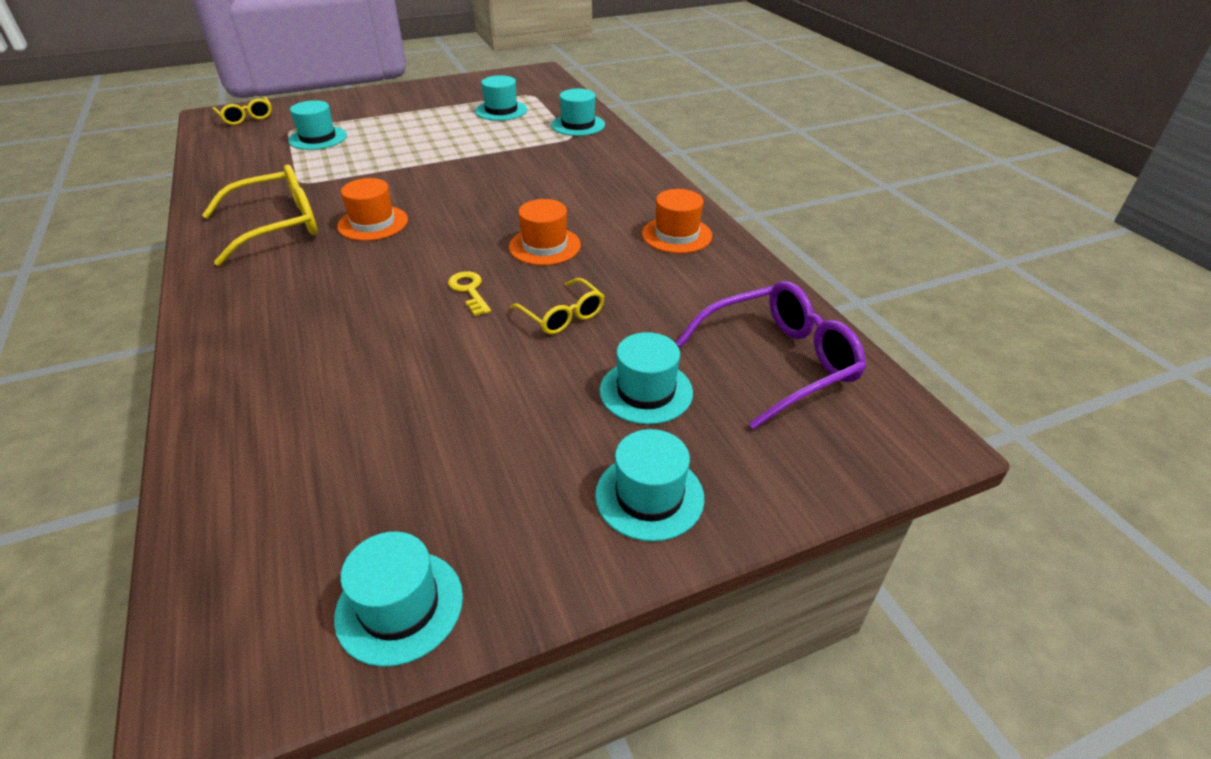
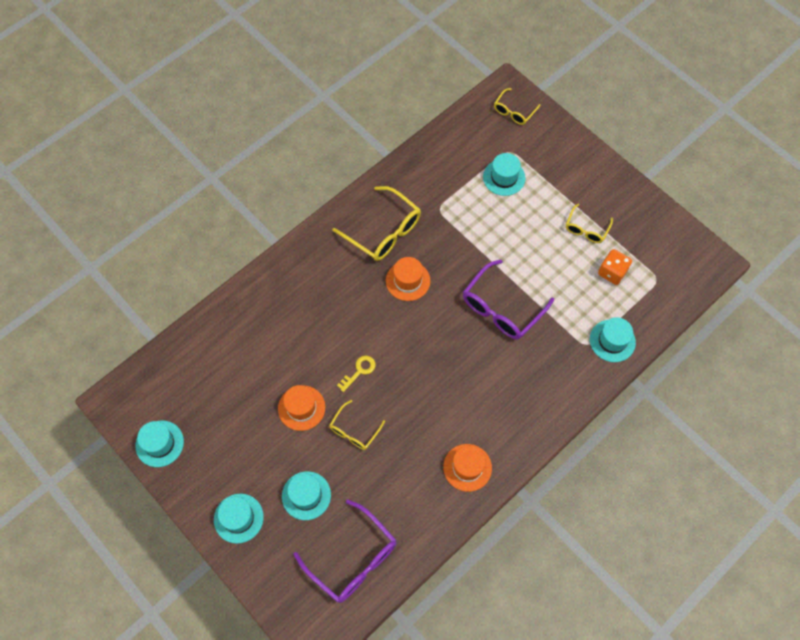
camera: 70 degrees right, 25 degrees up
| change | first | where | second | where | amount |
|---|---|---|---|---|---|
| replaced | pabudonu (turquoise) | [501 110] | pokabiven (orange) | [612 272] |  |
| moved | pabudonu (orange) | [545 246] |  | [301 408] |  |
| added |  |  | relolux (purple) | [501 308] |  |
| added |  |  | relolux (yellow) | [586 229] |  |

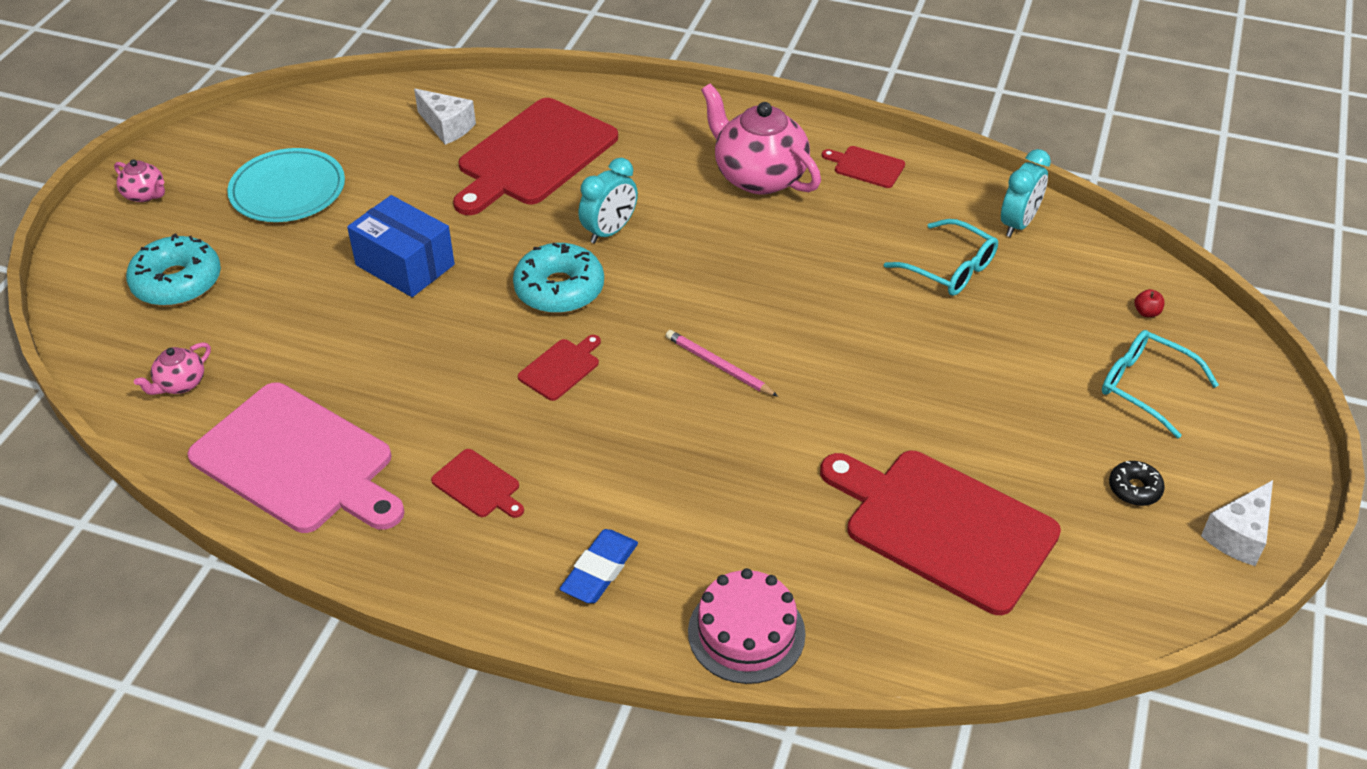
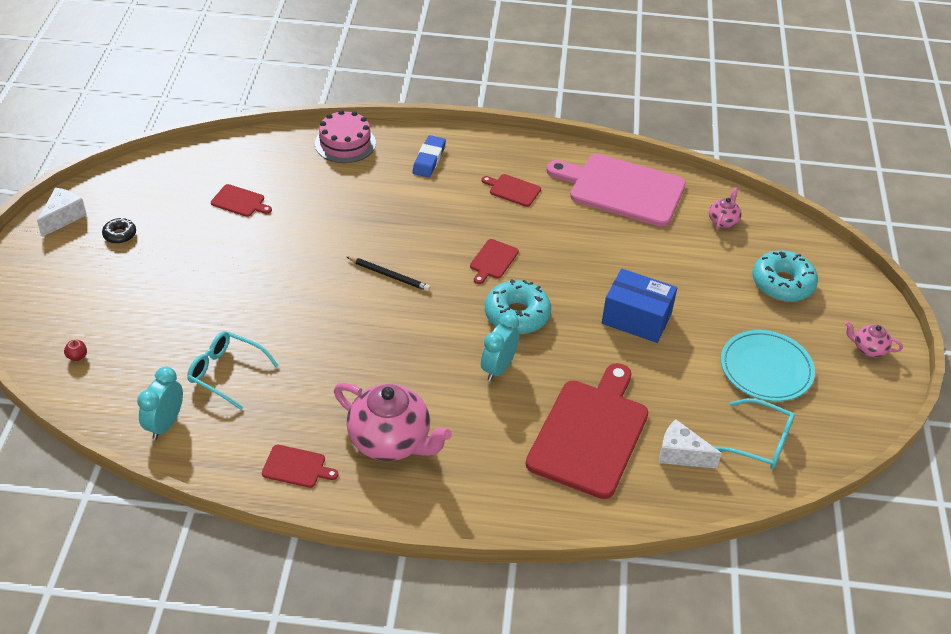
camera: 165 degrees right, 0 degrees up
| change | first | where | second | where | amount |
|---|---|---|---|---|---|
| recoloured | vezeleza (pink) | [718 366] | vezeleza (black) | [389 275] |  |
| resized | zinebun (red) | [943 526] |  | [240 201] | x0.43 |
| moved | relolux (turquoise) | [1145 387] |  | [760 442] |  |

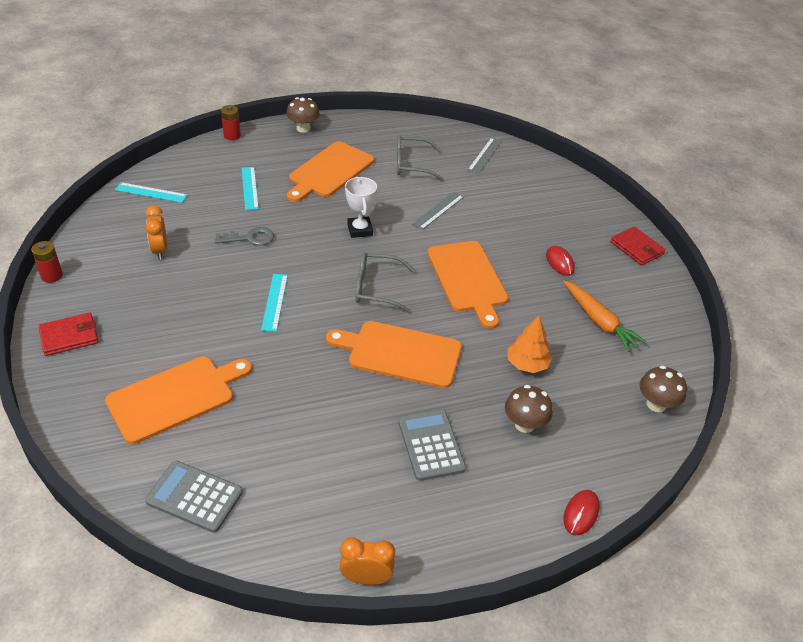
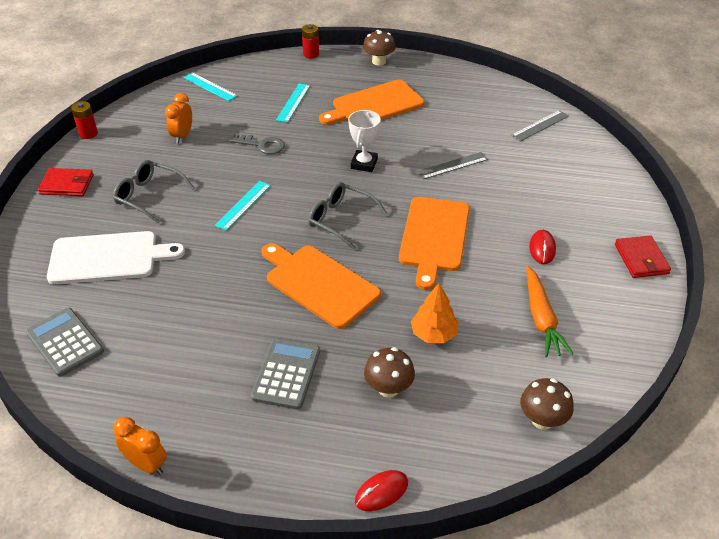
camera: 30 degrees right, 0 degrees up
| change | first | where | second | where | amount |
|---|---|---|---|---|---|
| recoloured | zinebun (orange) | [175 397] | zinebun (white) | [108 258] |  |
| moved | relolux (grey) | [411 164] |  | [148 196] |  |

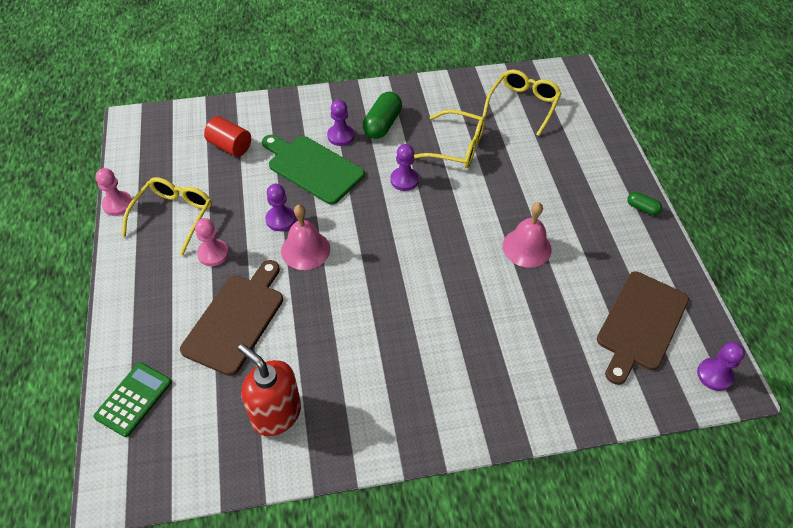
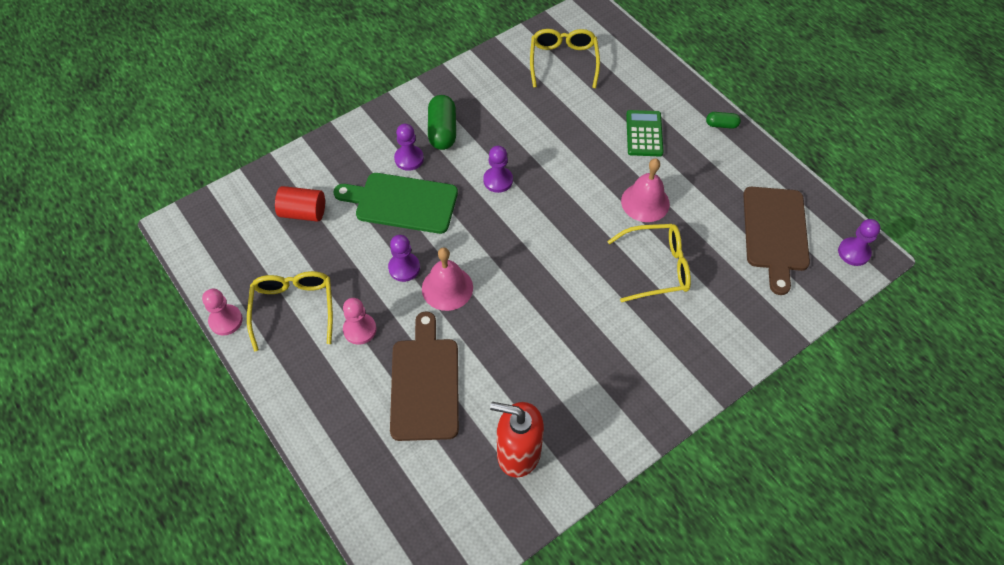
camera: 25 degrees left, 5 degrees up
| change | first | where | second | where | amount |
|---|---|---|---|---|---|
| moved | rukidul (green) | [133 399] |  | [644 134] |  |
| moved | relolux (yellow) | [456 147] |  | [656 267] |  |

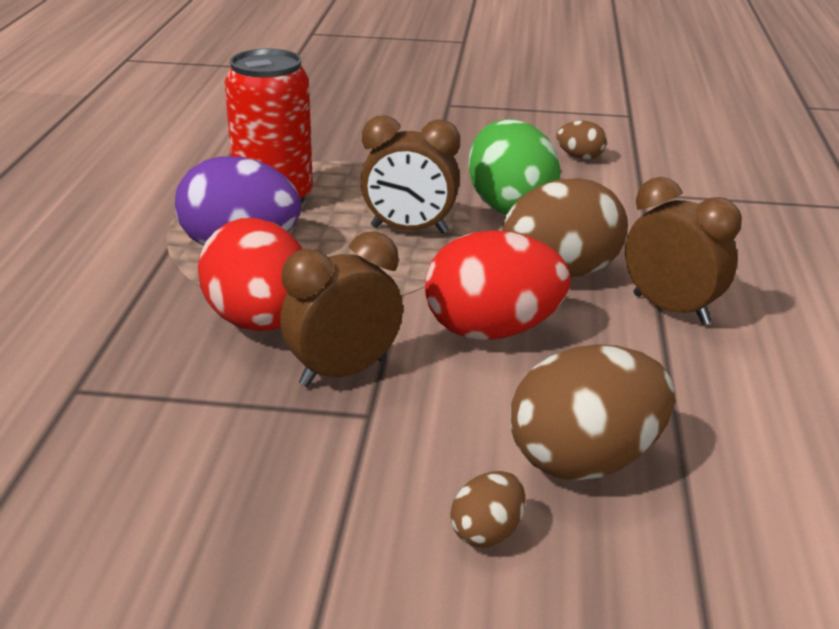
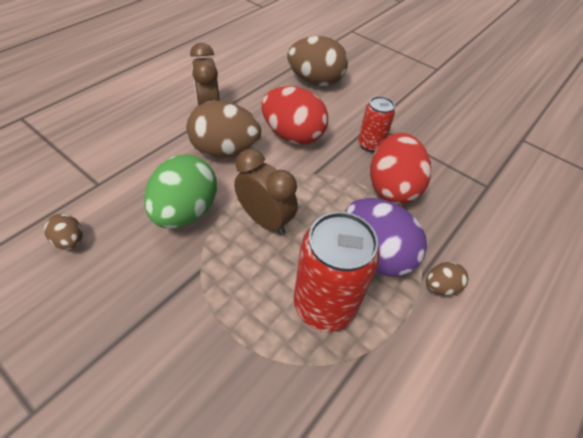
camera: 150 degrees left, 20 degrees up
| change | first | where | second | where | amount |
|---|---|---|---|---|---|
| replaced | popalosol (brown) | [343 372] | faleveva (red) | [370 144] |  |
| moved | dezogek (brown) | [487 533] |  | [440 287] |  |

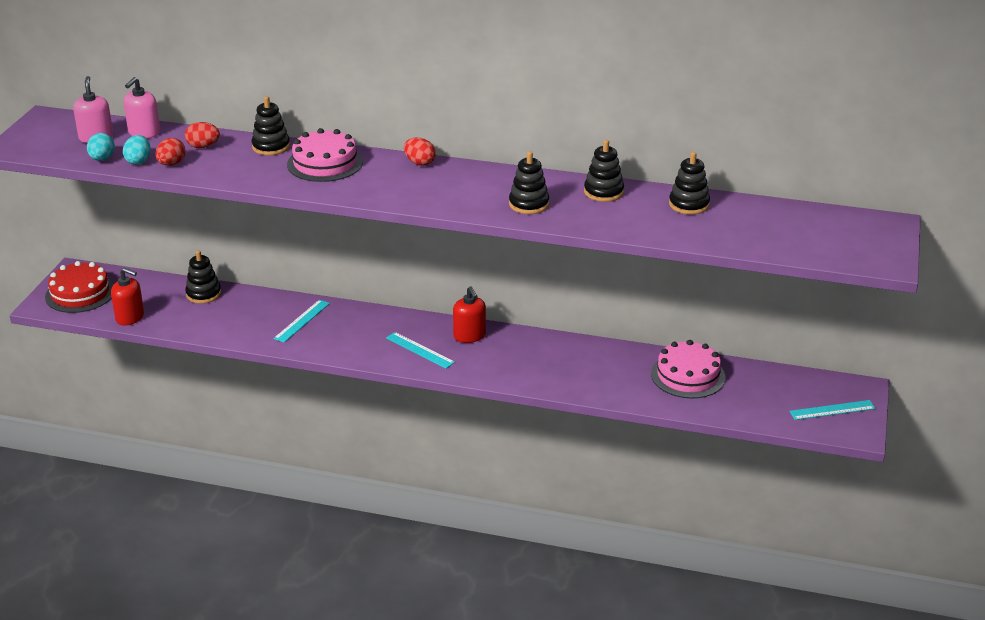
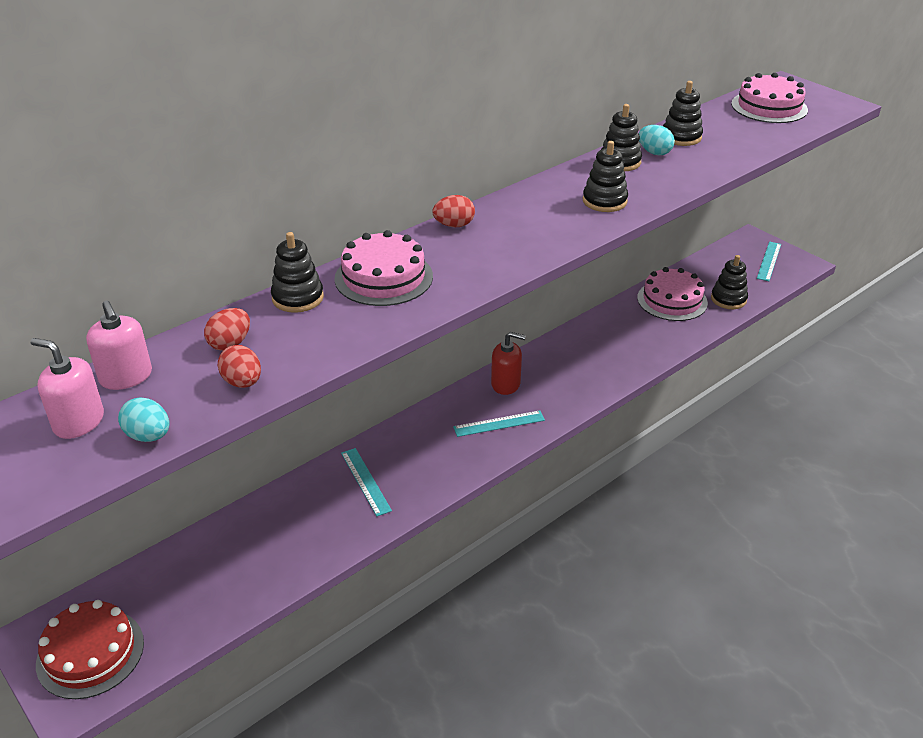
camera: 55 degrees left, 5 degrees up
| change | first | where | second | where | amount |
|---|---|---|---|---|---|
| removed | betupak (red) | [130 317] |  |  |  |
| moved | dezogek (turquoise) | [138 161] |  | [654 153] |  |
| moved | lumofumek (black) | [203 294] |  | [728 299] |  |
| added |  |  | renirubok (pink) | [769 107] |  |

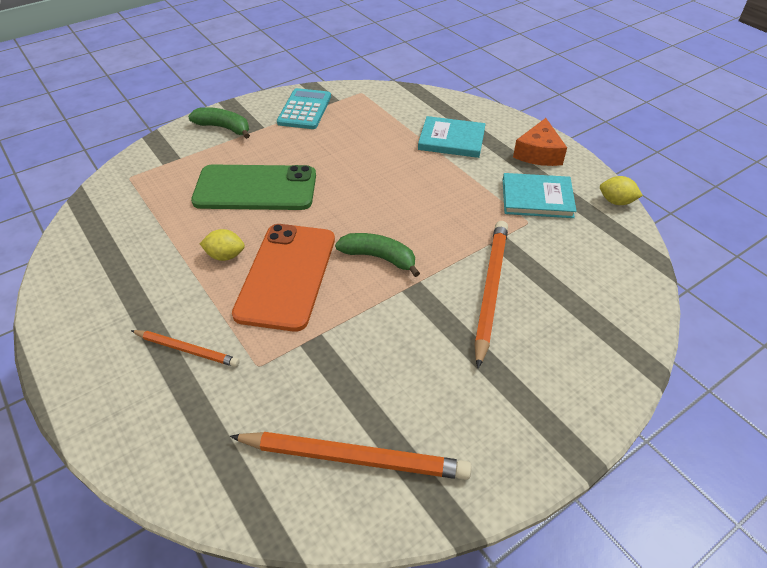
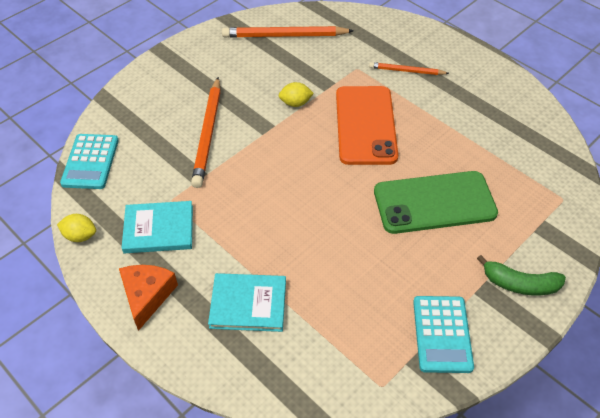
camera: 170 degrees right, 5 degrees up
| change | first | where | second | where | amount |
|---|---|---|---|---|---|
| moved | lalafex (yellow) | [225 256] |  | [295 103] |  |
| removed | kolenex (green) | [379 257] |  |  |  |
| added |  |  | rukidul (turquoise) | [90 162] |  |

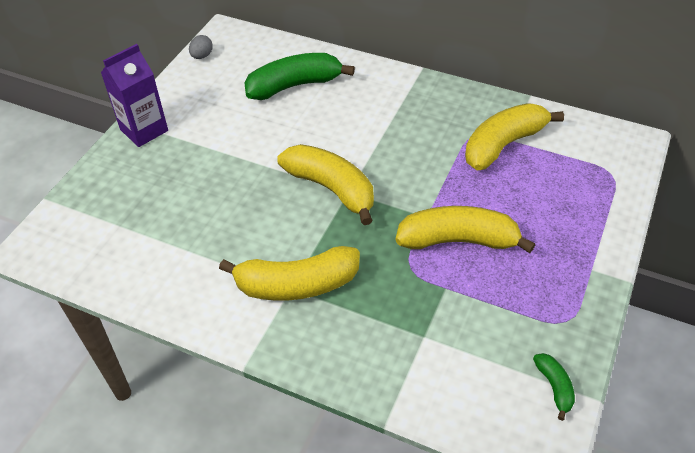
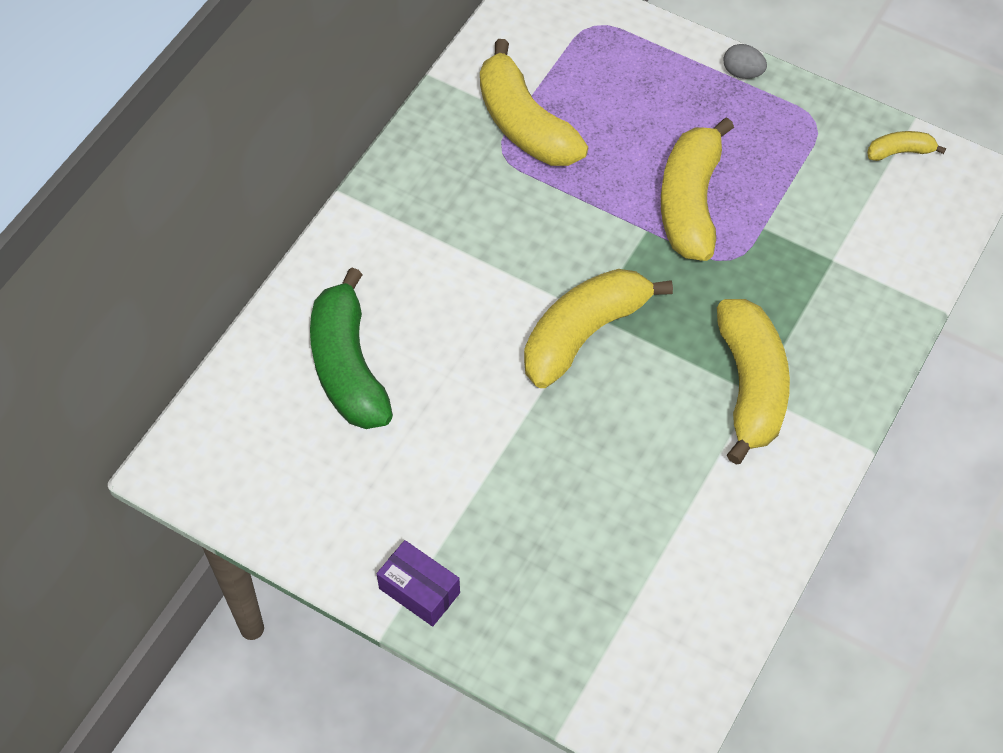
camera: 85 degrees left, 10 degrees up
| change | first | where | second | where | amount |
|---|---|---|---|---|---|
| replaced | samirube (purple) | [144 130] | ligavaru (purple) | [419 590] |  |
| moved | dezogek (grey) | [202 56] |  | [742 72] |  |
| recoloured | kolenex (green) | [554 387] | kolenex (yellow) | [900 152] |  |

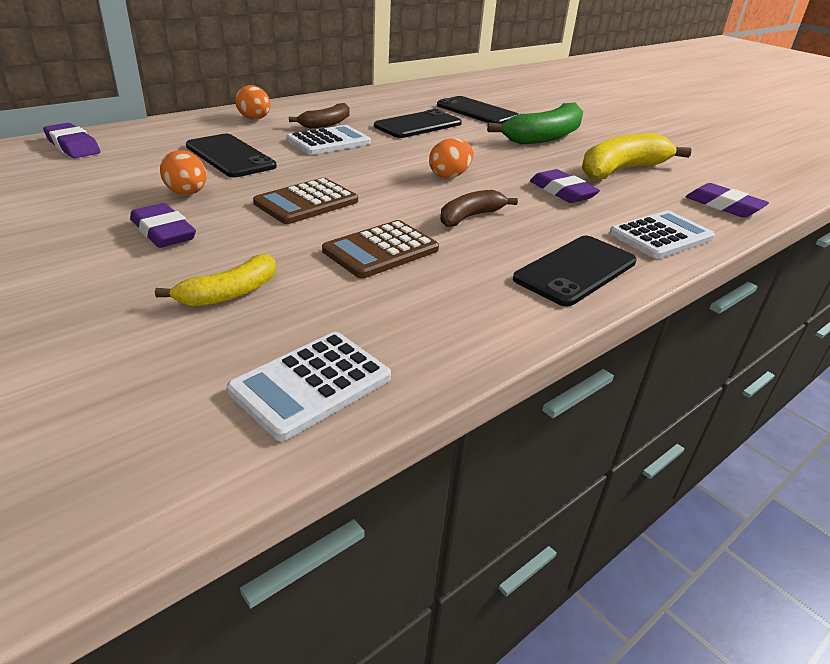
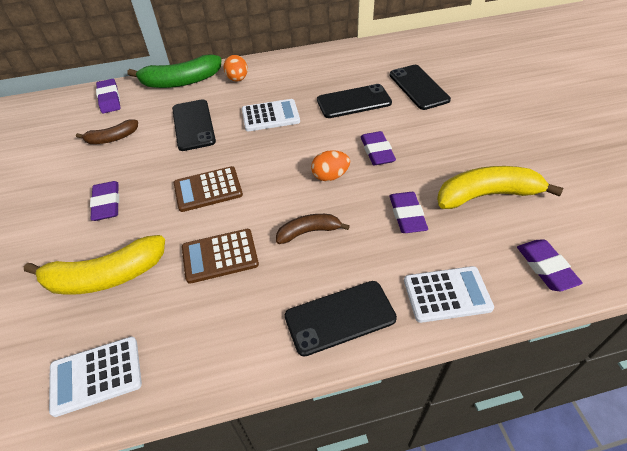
camera: 30 degrees right, 15 degrees up
| change | first | where | second | where | amount |
|---|---|---|---|---|---|
| resized | kolenex (yellow) | [229 293] |  | [105 276] | x1.74 |
| removed | dezogek (orange) | [187 193] |  |  |  |
| moved | kolenex (brown) | [326 124] |  | [112 138] |  |
| moved | kolenex (green) | [544 137] |  | [181 81] |  |
| added |  |  | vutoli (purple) | [377 151] |  |

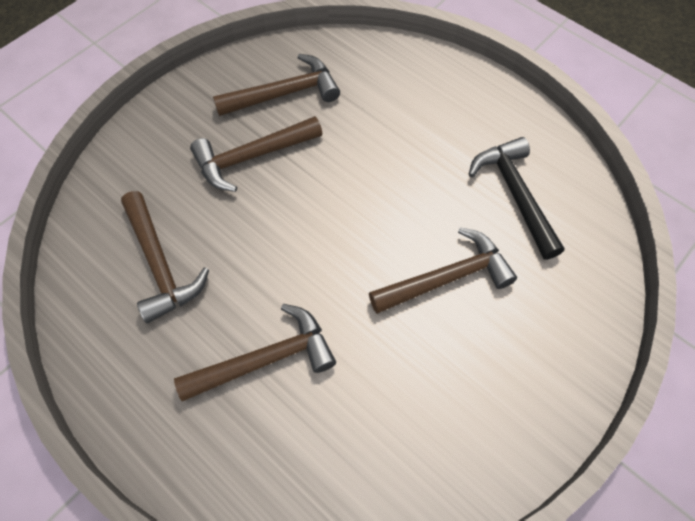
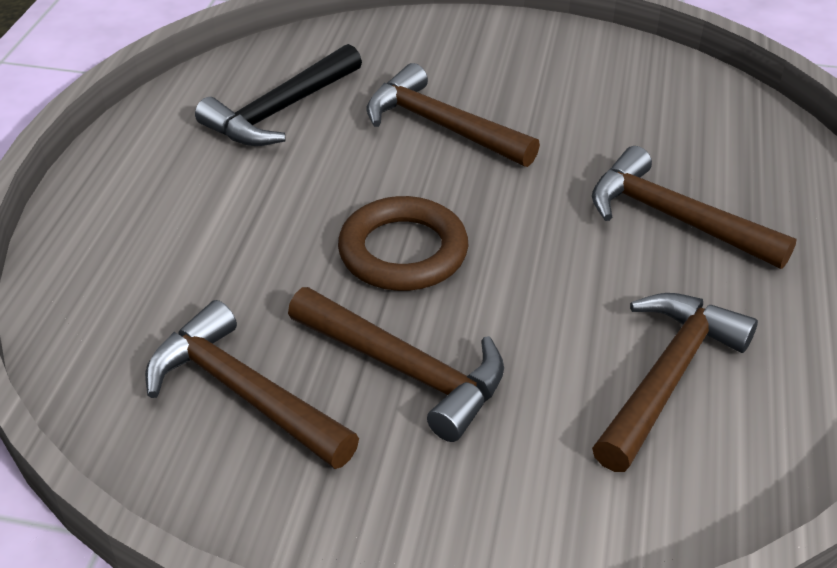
camera: 120 degrees left, 20 degrees down
| change | first | where | second | where | amount |
|---|---|---|---|---|---|
| added |  |  | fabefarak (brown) | [403 251] |  |

